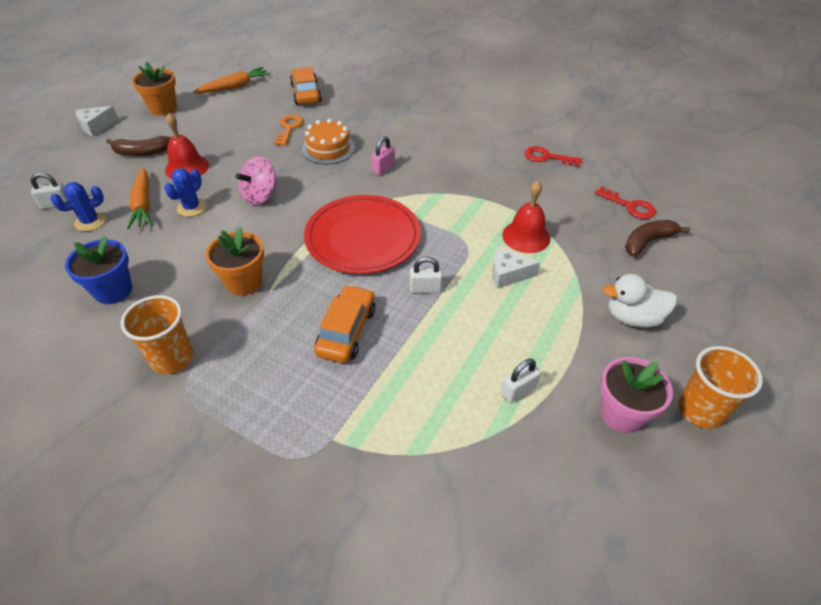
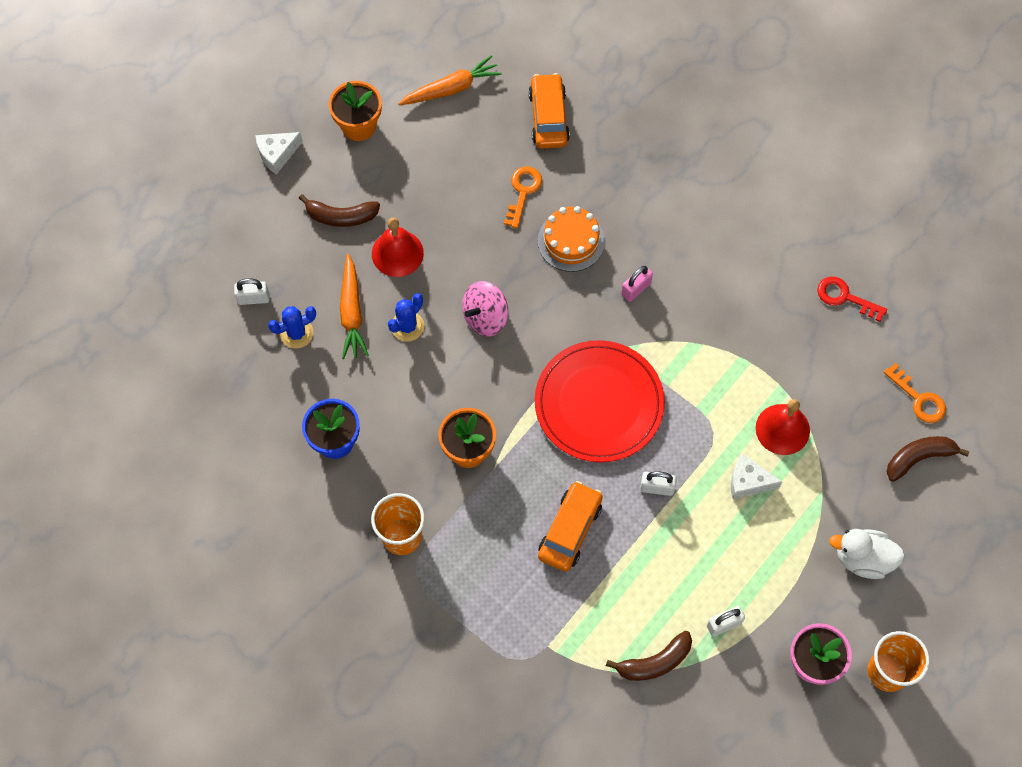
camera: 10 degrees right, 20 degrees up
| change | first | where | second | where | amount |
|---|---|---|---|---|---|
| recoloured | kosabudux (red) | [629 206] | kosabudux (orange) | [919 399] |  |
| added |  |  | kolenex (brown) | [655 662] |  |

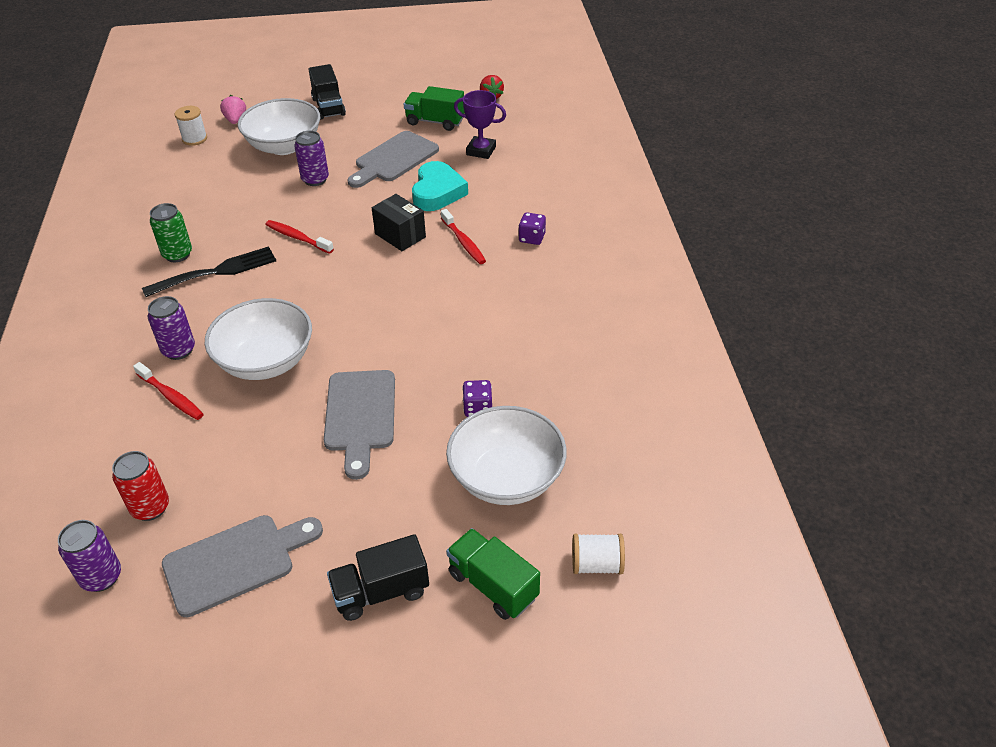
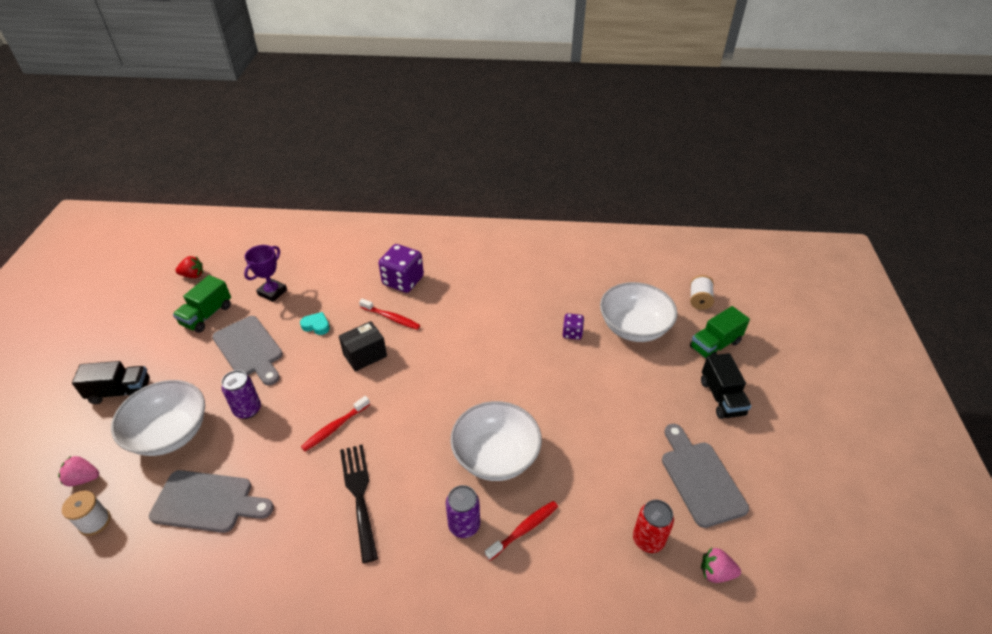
camera: 80 degrees left, 0 degrees up
| change | first | where | second | where | amount |
|---|---|---|---|---|---|
| replaced | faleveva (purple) | [101 577] | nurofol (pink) | [716 572] |  |
| removed | faleveva (green) | [177 254] |  |  |  |
| moved | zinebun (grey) | [360 416] |  | [207 502] |  |
| resized | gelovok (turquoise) | [437 192] |  | [316 326] | x0.53 |
| turned | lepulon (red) | [464 242] |  | [391 318] | 45 degrees clockwise |
| resized | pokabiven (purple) | [532 238] |  | [403 281] | x1.87 |

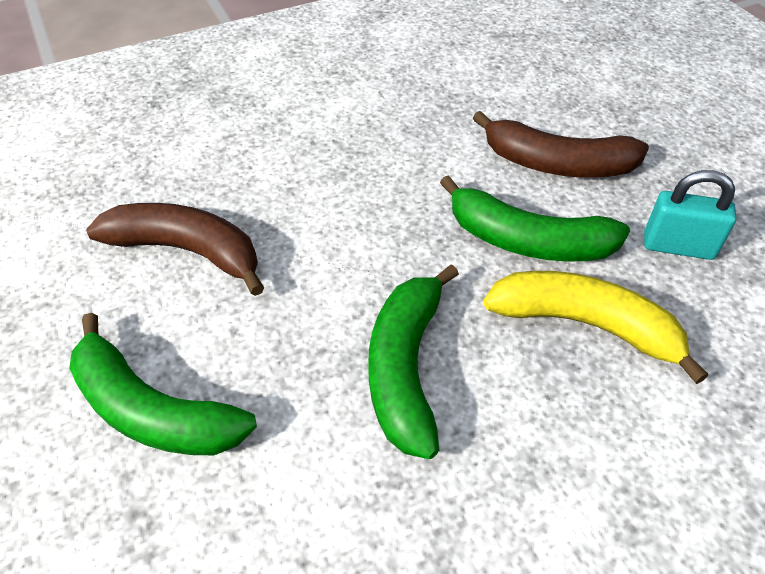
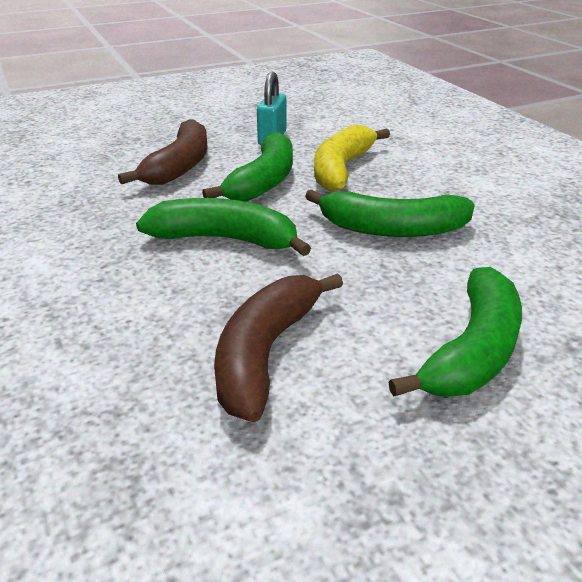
camera: 90 degrees left, 15 degrees down
| change | first | where | second | where | amount |
|---|---|---|---|---|---|
| added |  |  | kolenex (green) | [225 240] |  |

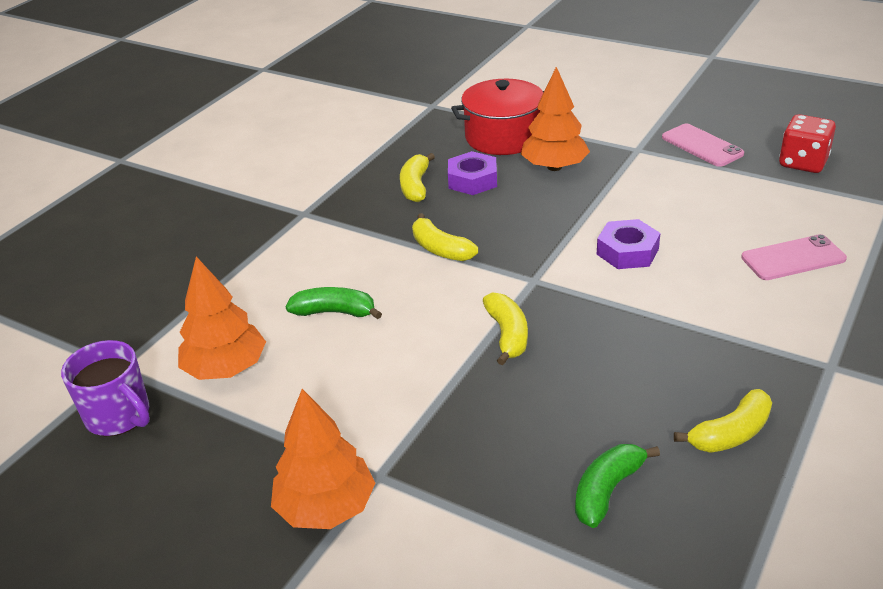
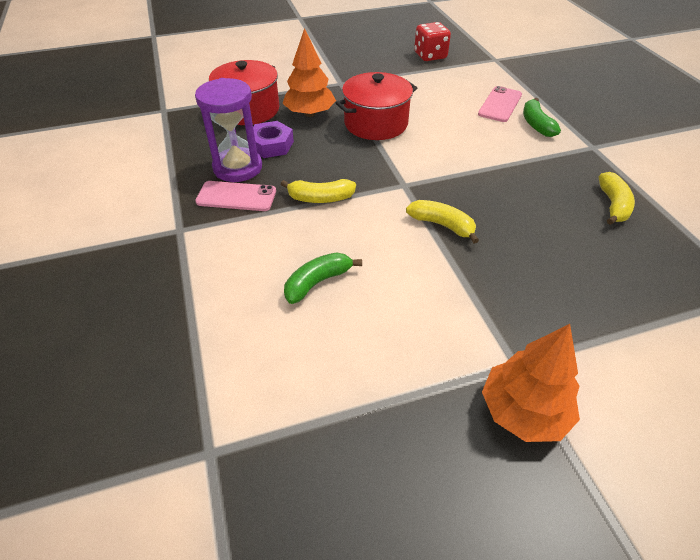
camera: 50 degrees left, 10 degrees up
| change | first | where | second | where | amount |
|---|---|---|---|---|---|
| removed | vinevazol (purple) | [119 416] |  |  |  |
| removed | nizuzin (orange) | [226 368] |  |  |  |
| replaced | kolenex (yellow) | [415 186] | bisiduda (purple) | [238 167] |  |
| moved | kolenex (green) | [607 491] |  | [536 124] |  |
| removed | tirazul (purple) | [627 251] |  |  |  |
| moved | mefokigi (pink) | [702 146] |  | [236 196] |  |
| added |  |  | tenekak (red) | [376 123] |  |

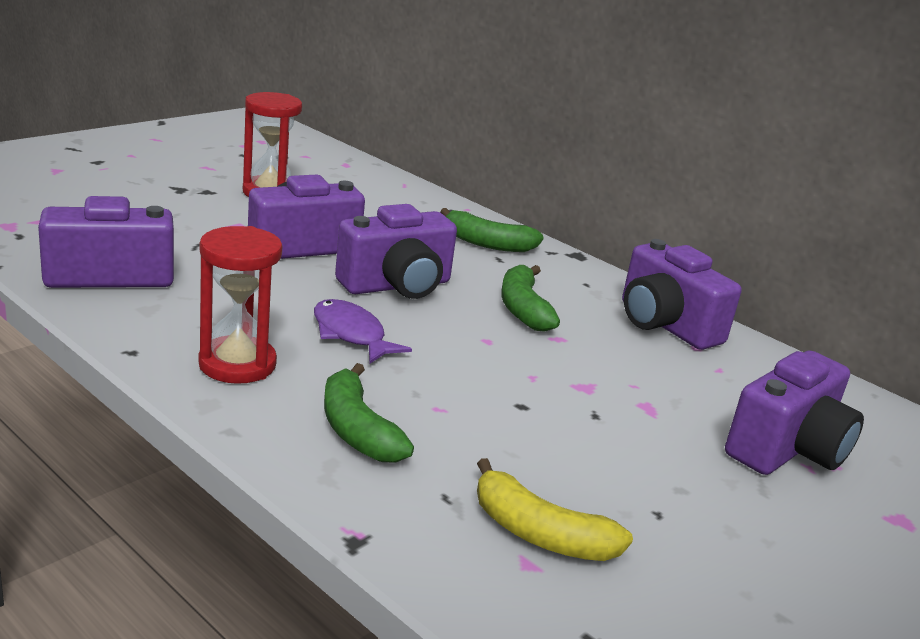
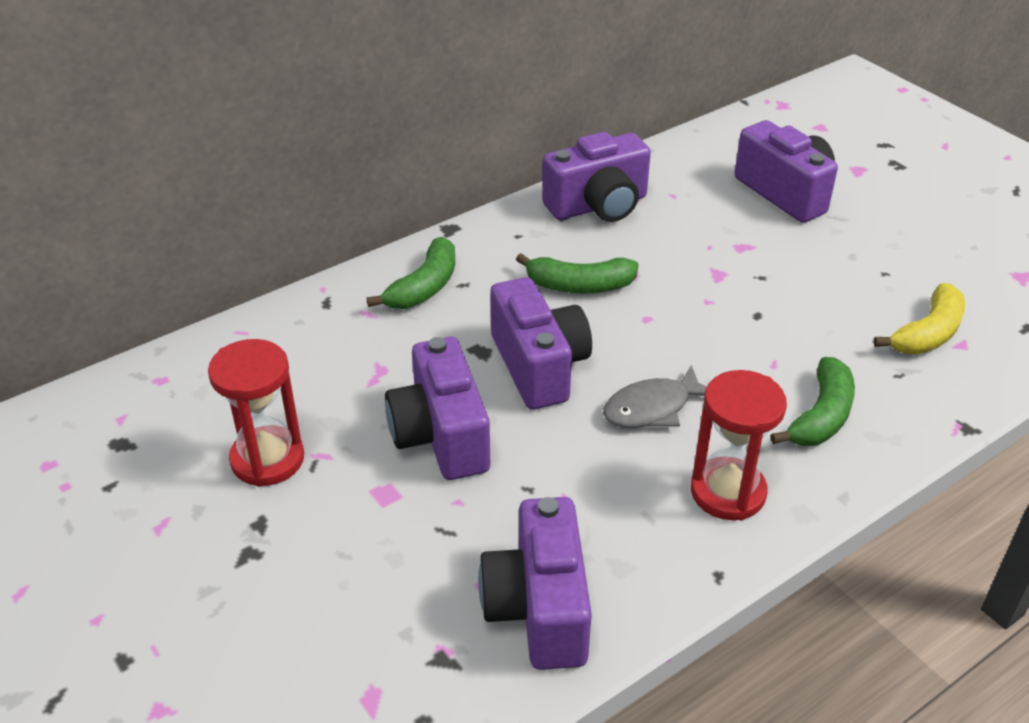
camera: 75 degrees left, 15 degrees up
| change | first | where | second | where | amount |
|---|---|---|---|---|---|
| recoloured | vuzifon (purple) | [351 334] | vuzifon (grey) | [652 408] |  |
| turned | kolenex (green) | [357 430] |  | [821 416] | 45 degrees counterclockwise |

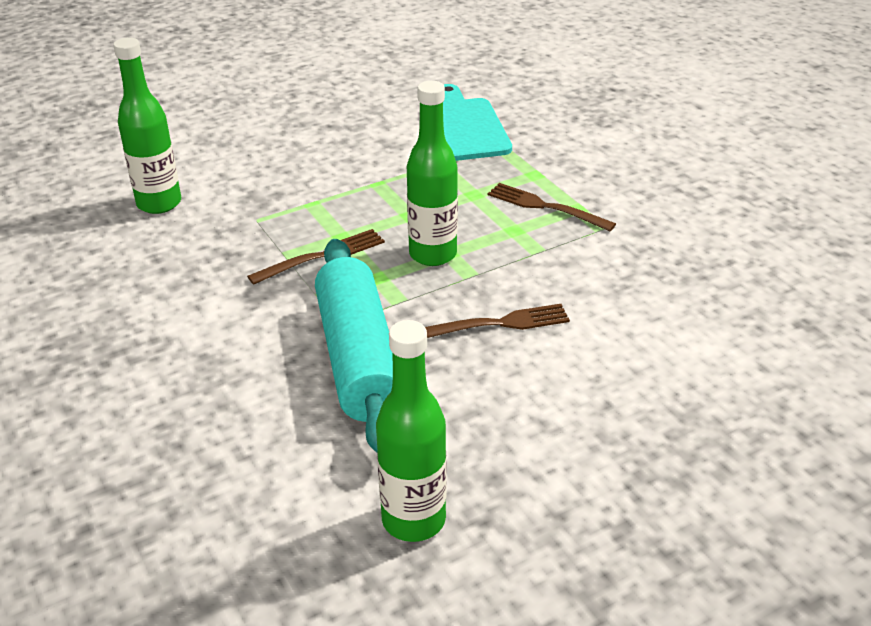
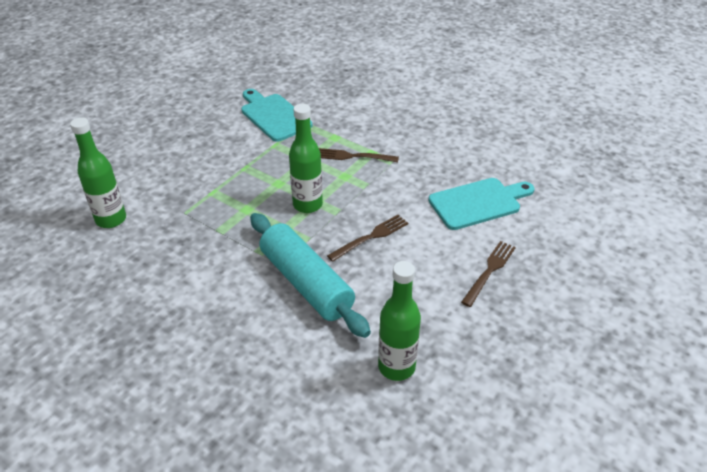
camera: 25 degrees left, 5 degrees up
| change | first | where | second | where | amount |
|---|---|---|---|---|---|
| moved | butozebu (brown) | [322 256] |  | [489 271] |  |
| added |  |  | zinebun (turquoise) | [478 203] |  |

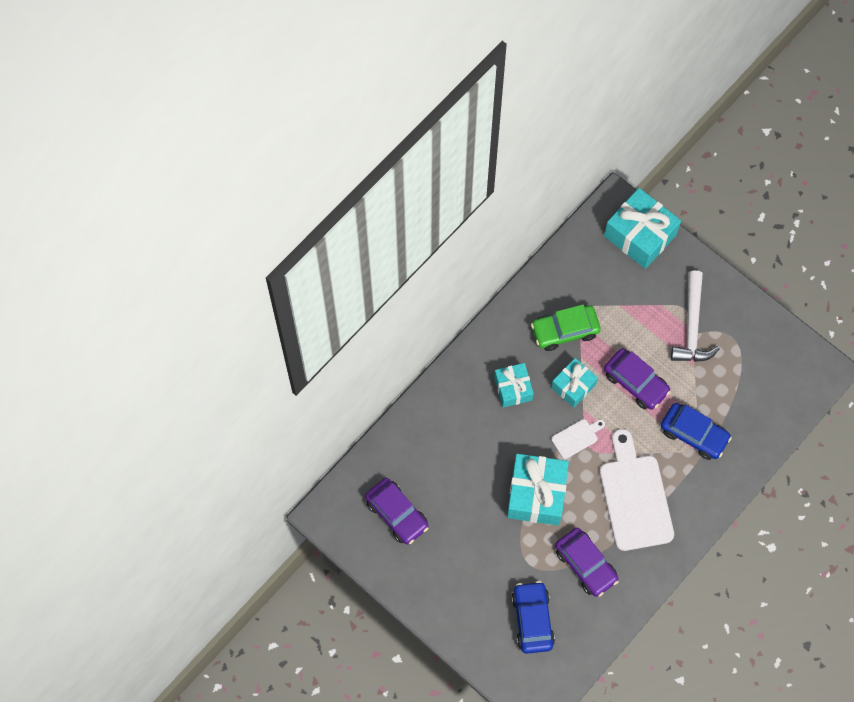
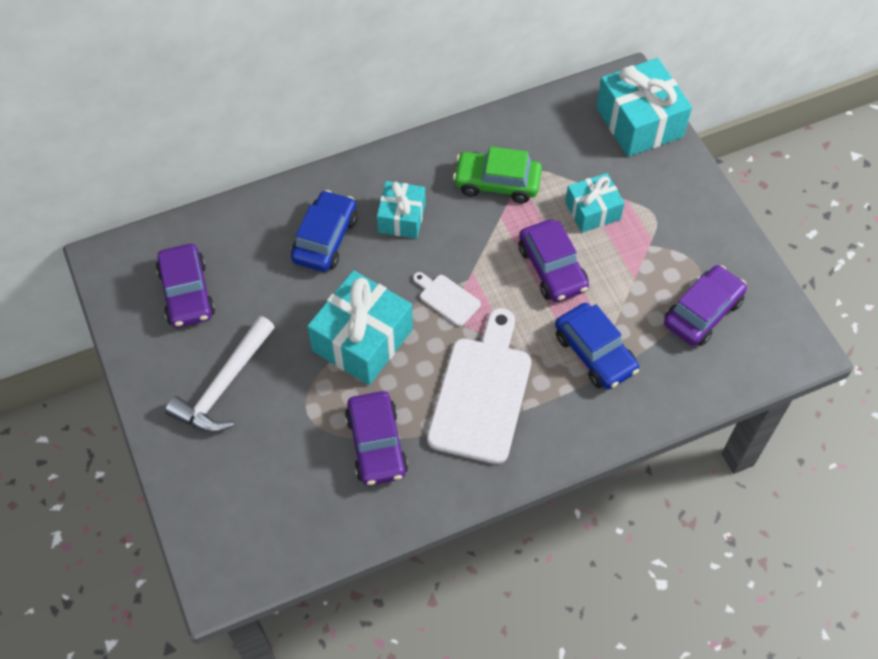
camera: 25 degrees right, 10 degrees down
| change | first | where | second | where | amount |
|---|---|---|---|---|---|
| moved | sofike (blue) | [532 619] |  | [325 239] |  |
| moved | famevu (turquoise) | [573 386] |  | [592 211] |  |
| turned | zinebun (white) | [576 437] |  | [447 298] | 135 degrees counterclockwise |
| moved | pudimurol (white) | [692 326] |  | [224 385] |  |
| added |  |  | sofike (purple) | [702 312] |  |

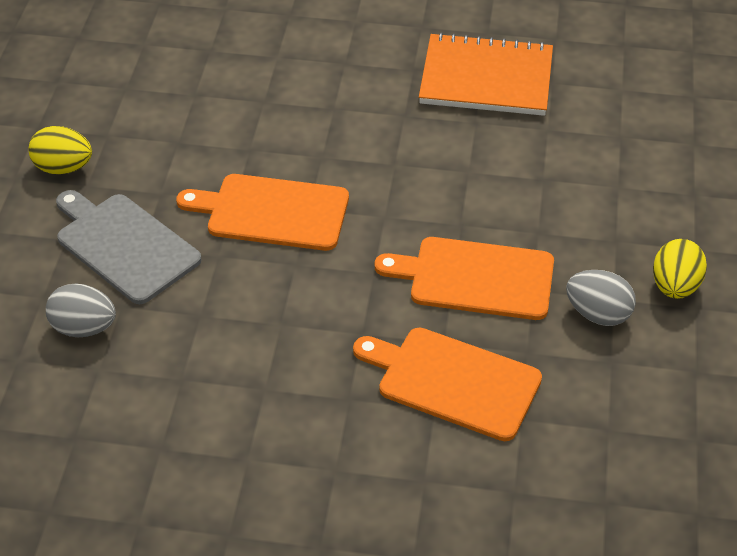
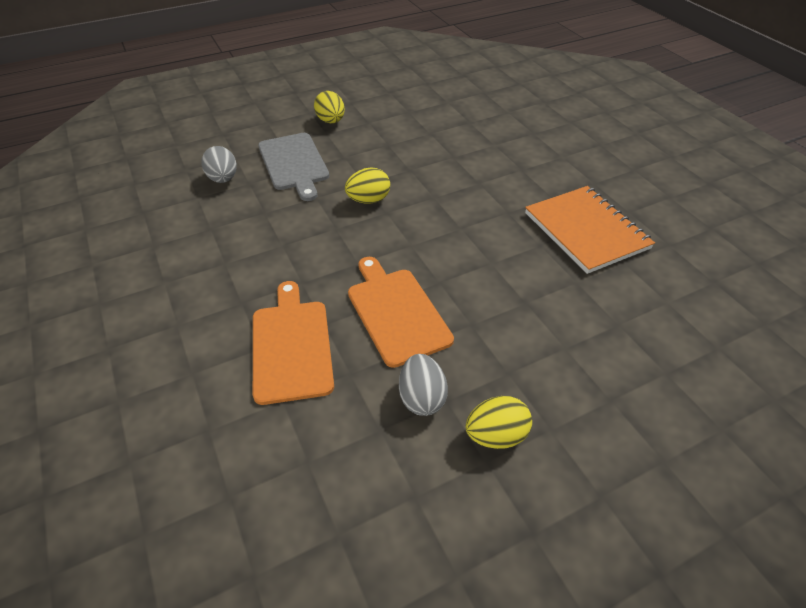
camera: 55 degrees right, 0 degrees up
| change | first | where | second | where | amount |
|---|---|---|---|---|---|
| turned | zinebun (grey) | [124 245] |  | [294 163] | 150 degrees clockwise |
| replaced | zinebun (orange) | [272 212] | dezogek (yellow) | [368 200] |  |

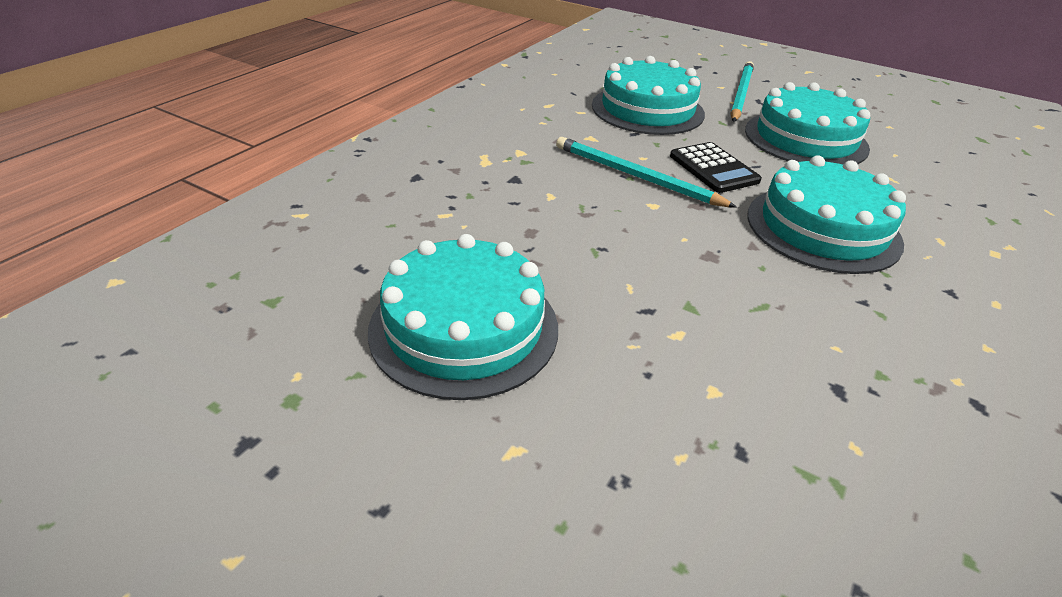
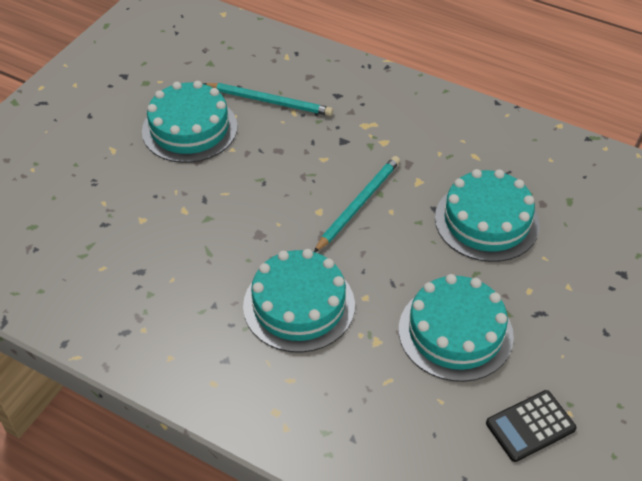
camera: 90 degrees right, 10 degrees up
| change | first | where | second | where | amount |
|---|---|---|---|---|---|
| moved | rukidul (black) | [713 168] |  | [530 426] |  |
| moved | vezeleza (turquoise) | [741 94] |  | [270 101] |  |

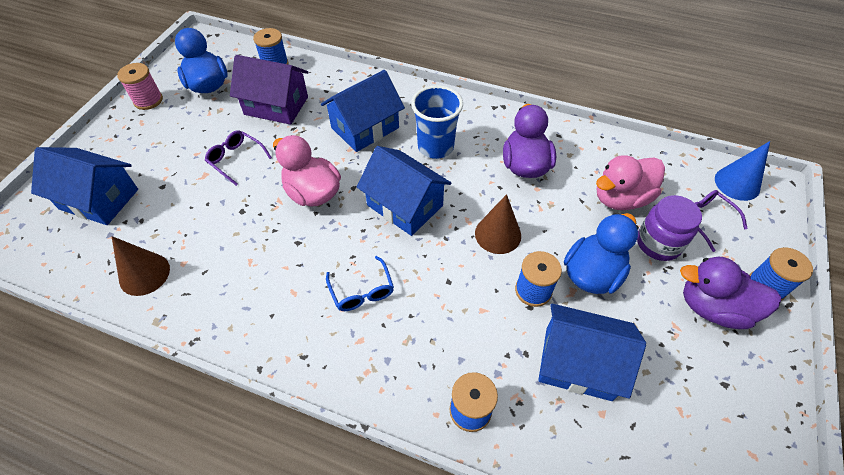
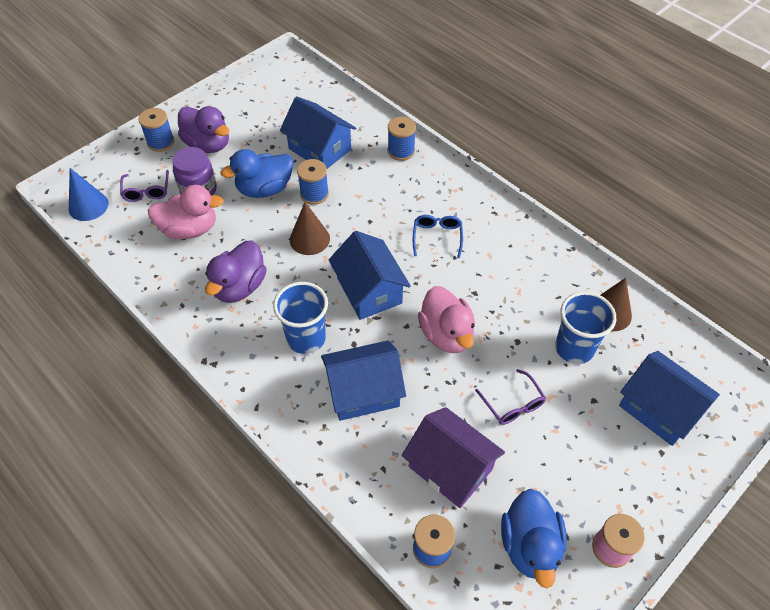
camera: 155 degrees left, 0 degrees up
| change | first | where | second | where | amount |
|---|---|---|---|---|---|
| added |  |  | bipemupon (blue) | [574 348] |  |

